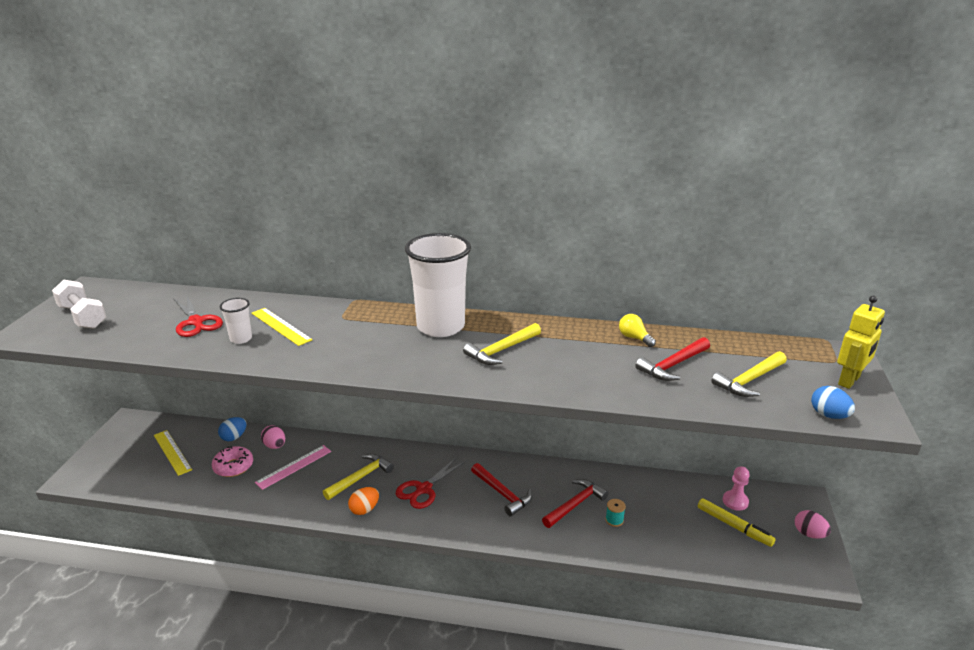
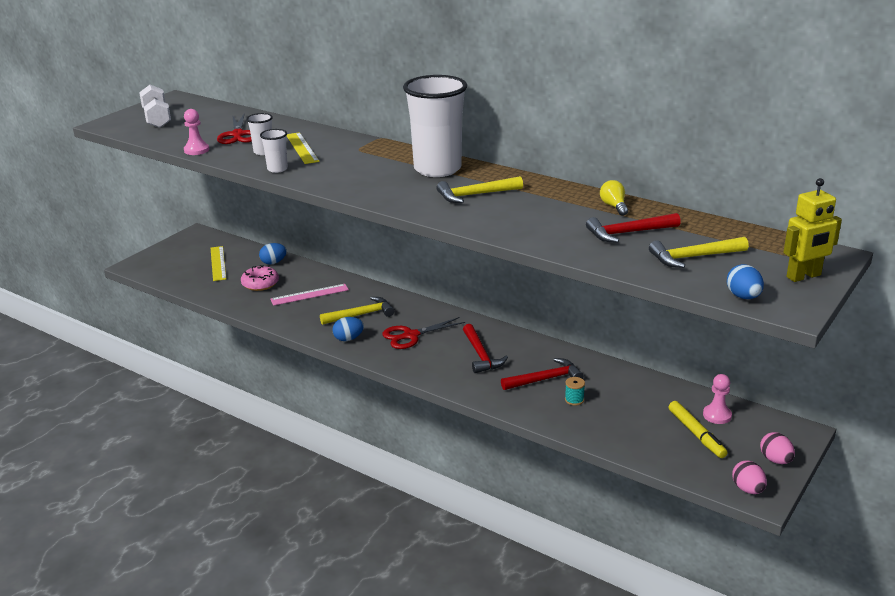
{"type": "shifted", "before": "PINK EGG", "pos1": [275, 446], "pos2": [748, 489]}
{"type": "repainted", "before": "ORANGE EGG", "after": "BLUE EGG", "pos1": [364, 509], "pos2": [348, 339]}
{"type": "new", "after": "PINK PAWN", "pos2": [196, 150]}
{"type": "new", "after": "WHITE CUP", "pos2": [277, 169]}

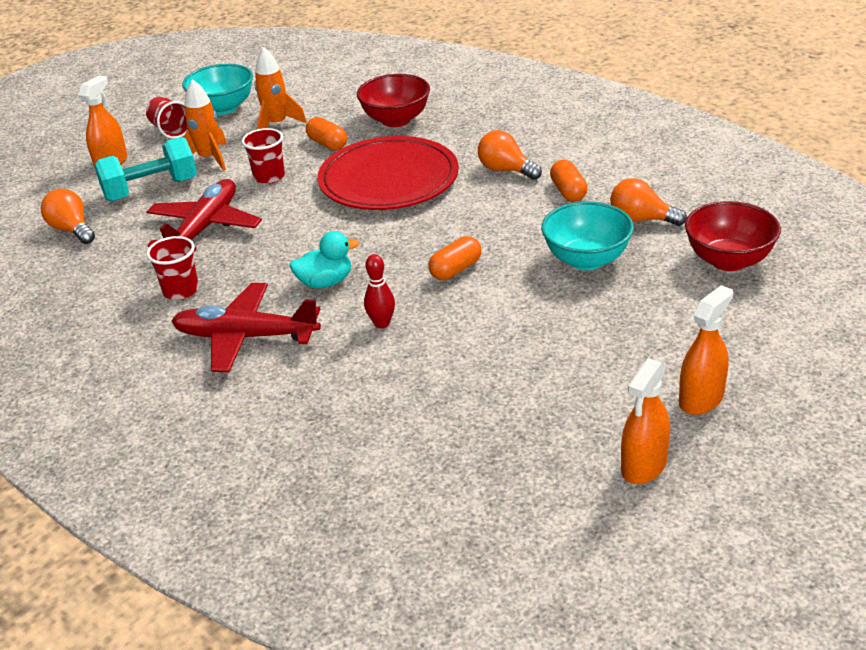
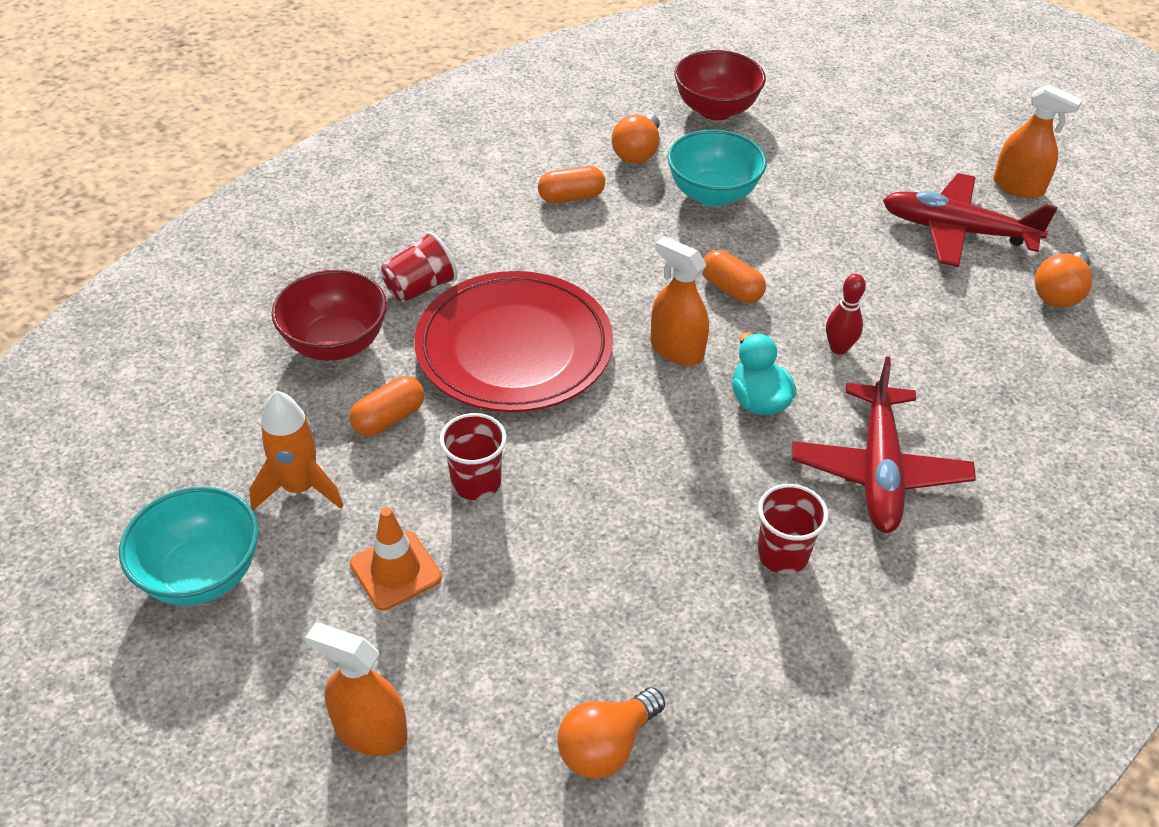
{"type": "swapped", "before": "ORANGE ROCKET", "after": "ORANGE TRAFFIC CONE", "pos1": [209, 158], "pos2": [395, 571]}
{"type": "shifted", "before": "RED CUP", "pos1": [171, 130], "pos2": [420, 287]}
{"type": "shifted", "before": "ORANGE LIGHT BULB", "pos1": [506, 170], "pos2": [1059, 293]}
{"type": "gone", "before": "TURQUOISE DUMBBELL", "pos1": [151, 189]}
{"type": "shifted", "before": "RED PLANE", "pos1": [205, 228], "pos2": [956, 231]}
{"type": "shifted", "before": "ORANGE SPRAY BOTTLE", "pos1": [701, 399], "pos2": [676, 349]}

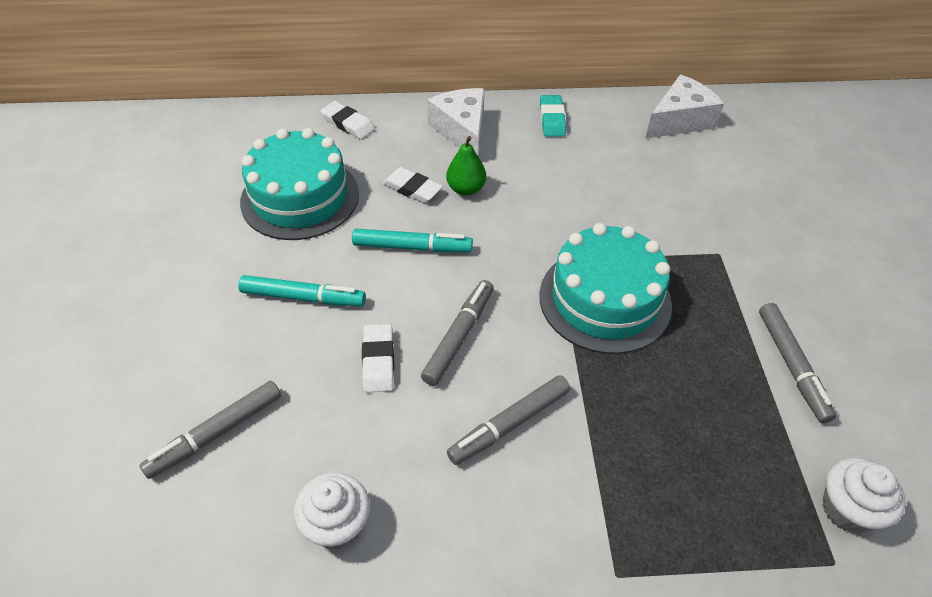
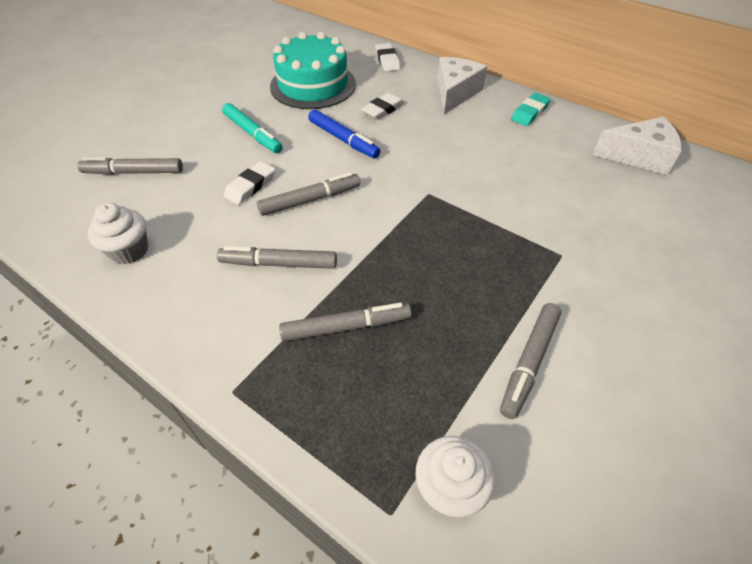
{"type": "gone", "before": "GREEN PEAR", "pos1": [466, 189]}
{"type": "rotated", "before": "WHITE ERASER", "pos1": [412, 188], "pos2": [383, 109], "turn": 60}
{"type": "gone", "before": "TURQUOISE CAKE", "pos1": [604, 299]}
{"type": "repainted", "before": "TURQUOISE MARKER", "after": "BLUE MARKER", "pos1": [412, 247], "pos2": [343, 139]}
{"type": "new", "after": "GREY MARKER", "pos2": [345, 327]}

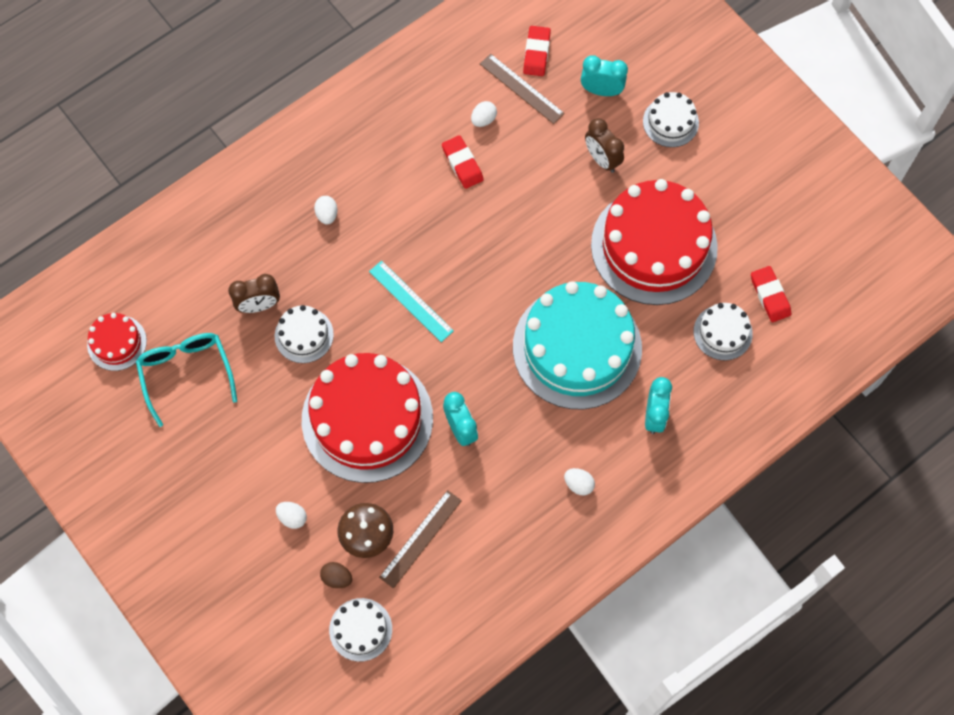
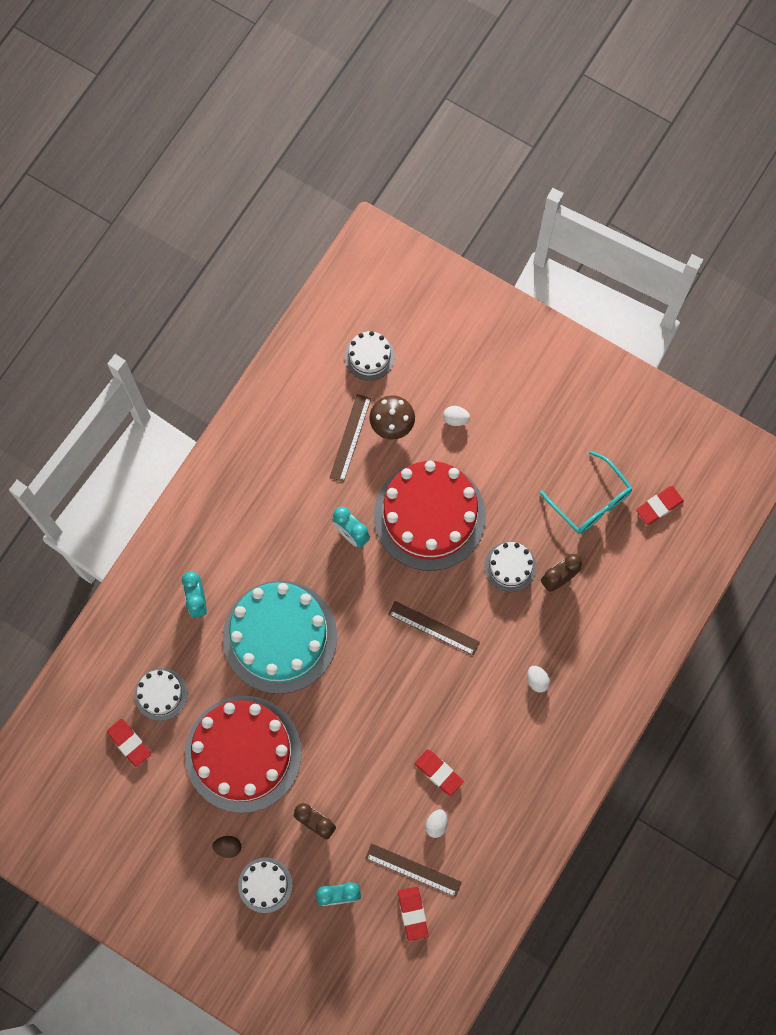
{"type": "repainted", "before": "TURQUOISE RULER", "after": "BROWN RULER", "pos1": [411, 301], "pos2": [433, 628]}
{"type": "swapped", "before": "RED CAKE", "after": "RED ERASER", "pos1": [117, 342], "pos2": [659, 506]}
{"type": "gone", "before": "WHITE EGG", "pos1": [578, 484]}
{"type": "shifted", "before": "BROWN EGG", "pos1": [337, 578], "pos2": [228, 847]}

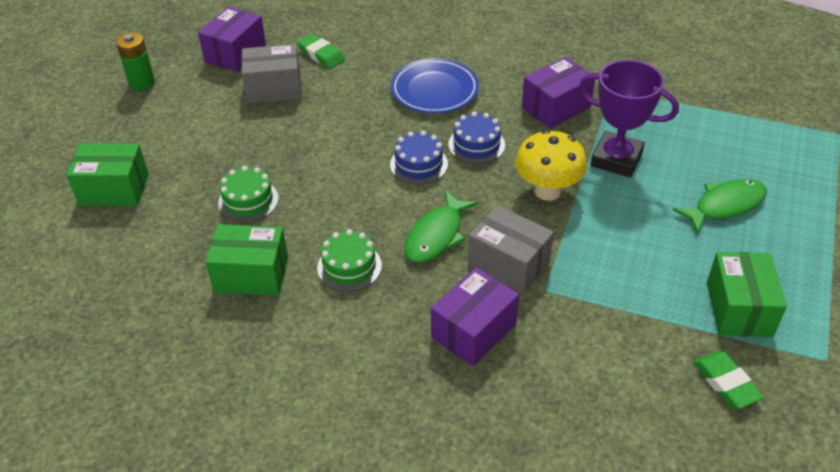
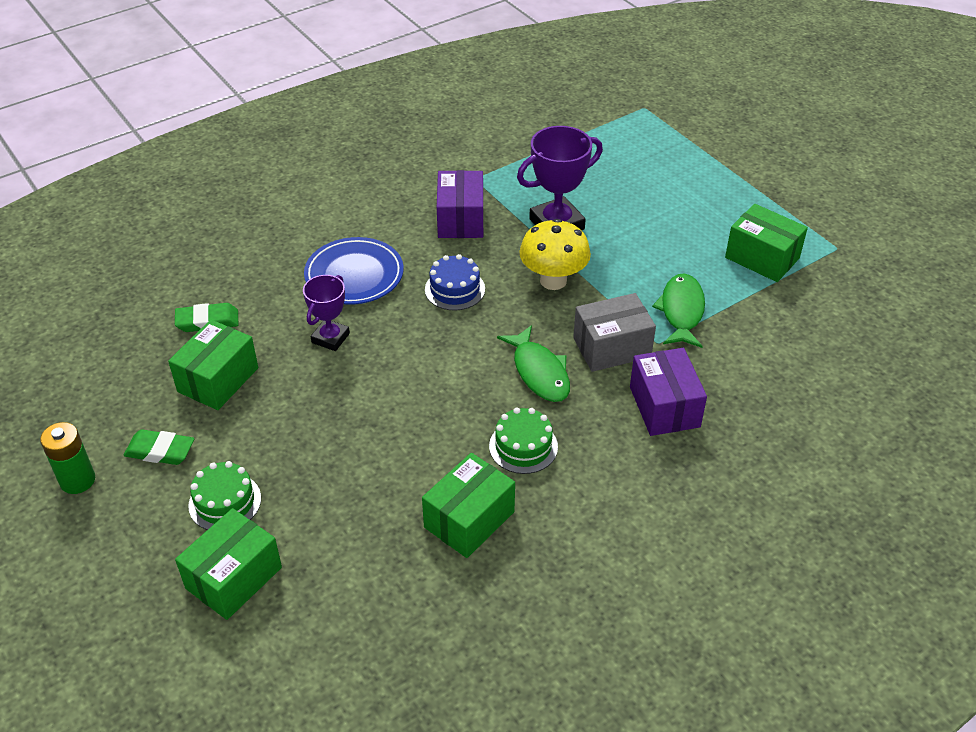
{"type": "gone", "before": "PURPLE BOX", "pos1": [235, 53]}
{"type": "repainted", "before": "GREY BOX", "after": "GREEN BOX", "pos1": [274, 88], "pos2": [218, 380]}
{"type": "gone", "before": "BLUE CAKE", "pos1": [419, 164]}
{"type": "shifted", "before": "GREEN CAKE", "pos1": [248, 201], "pos2": [225, 502]}
{"type": "shifted", "before": "GREEN FISH", "pos1": [725, 205], "pos2": [681, 311]}
{"type": "shifted", "before": "GREEN ERASER", "pos1": [726, 383], "pos2": [160, 451]}
{"type": "new", "after": "PURPLE TROPHY", "pos2": [330, 338]}

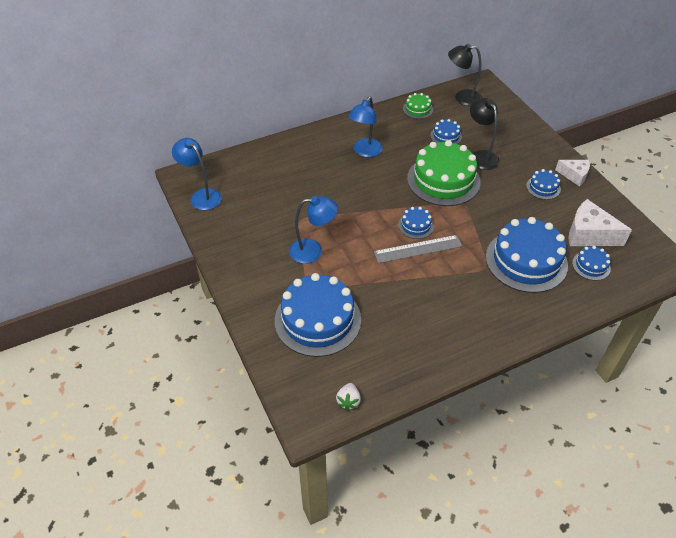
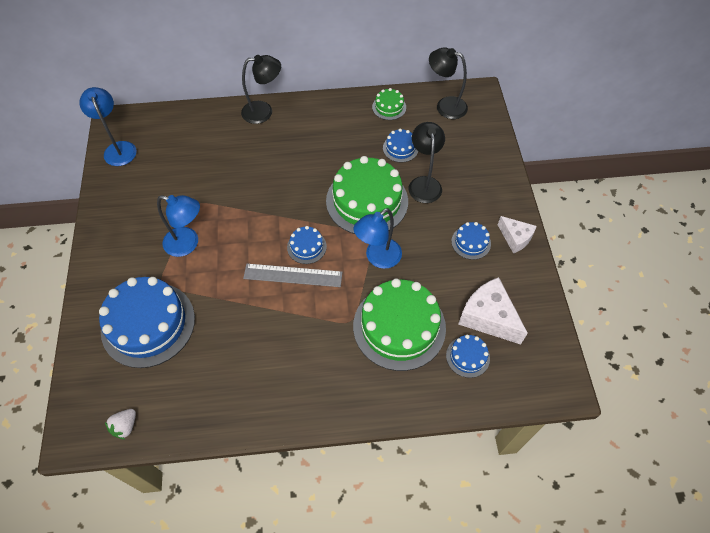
{"type": "shifted", "before": "BLUE LAMP", "pos1": [365, 152], "pos2": [378, 258]}
{"type": "repainted", "before": "BLUE CAKE", "after": "GREEN CAKE", "pos1": [526, 261], "pos2": [399, 326]}
{"type": "new", "after": "BLACK LAMP", "pos2": [264, 111]}

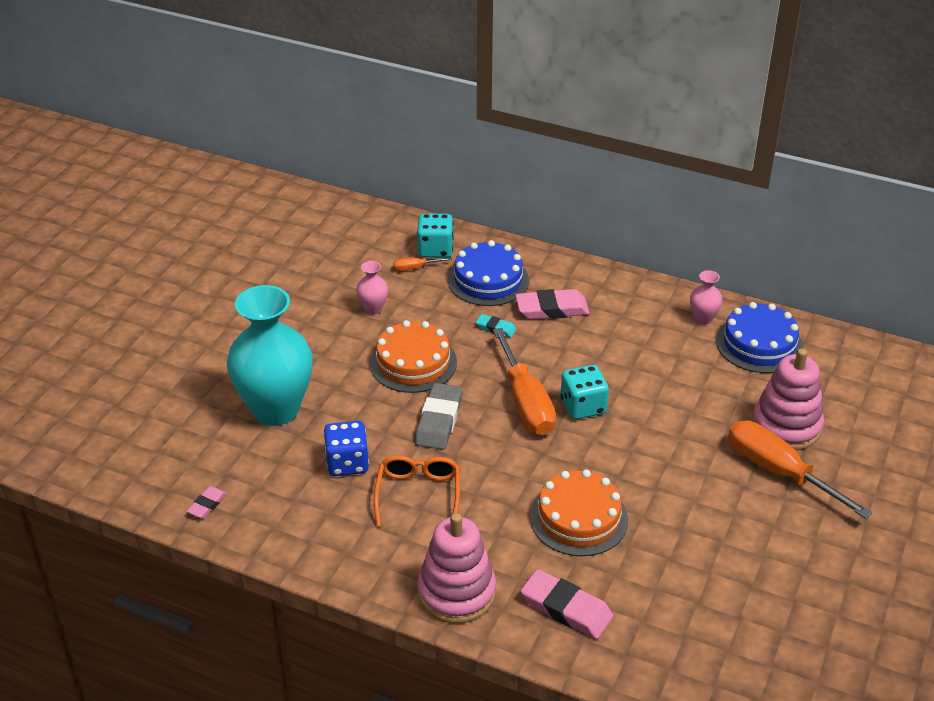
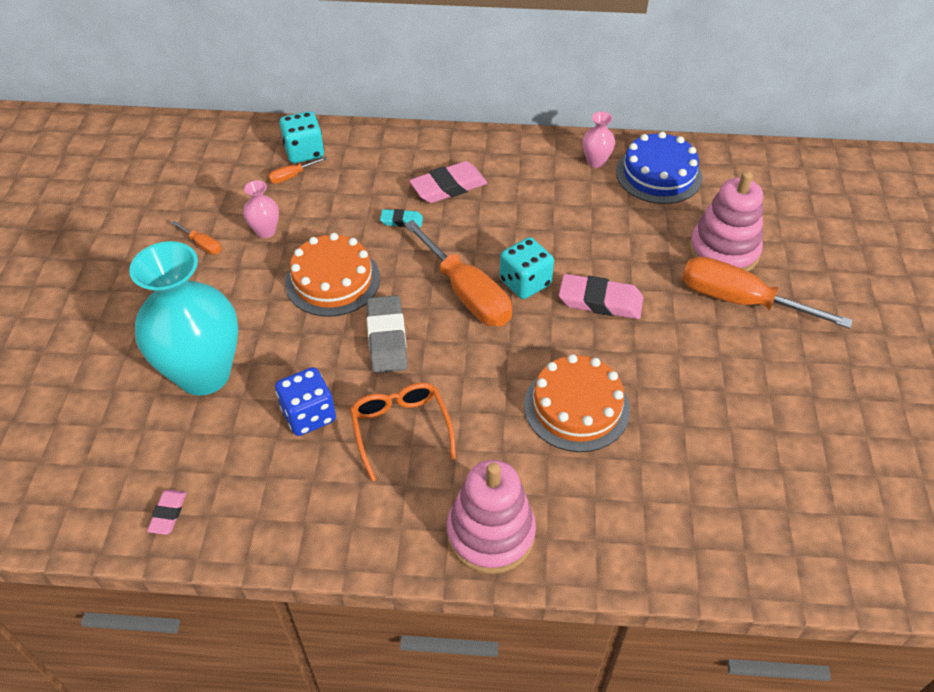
{"type": "gone", "before": "BLUE CAKE", "pos1": [488, 280]}
{"type": "shifted", "before": "PINK ERASER", "pos1": [566, 608], "pos2": [600, 301]}
{"type": "new", "after": "ORANGE SCREWDRIVER", "pos2": [202, 245]}

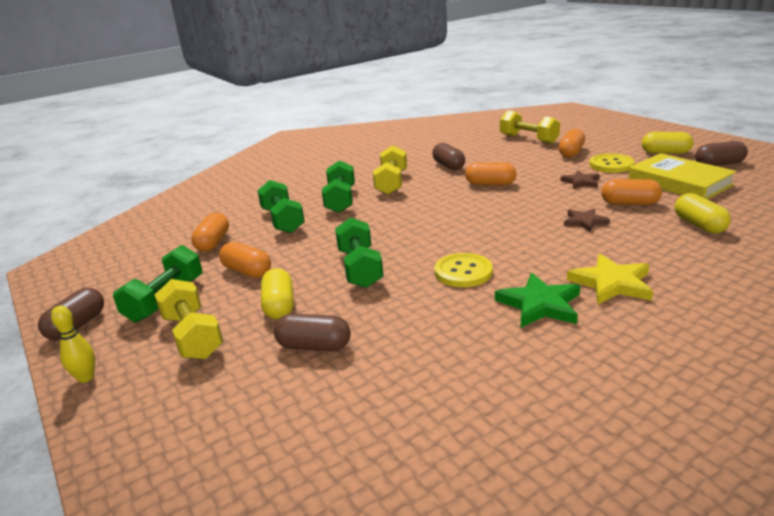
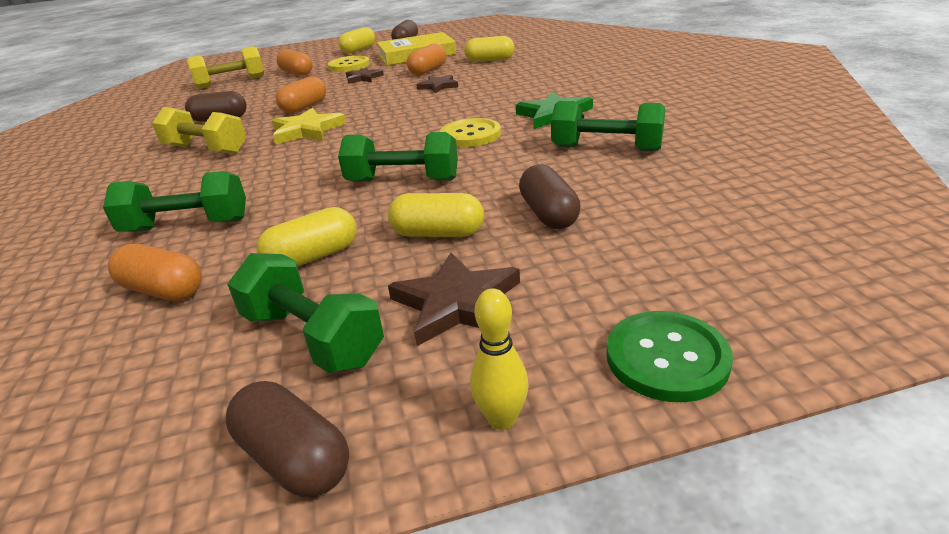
{"type": "shifted", "before": "GREEN DUMBBELL", "pos1": [340, 200], "pos2": [606, 149]}
{"type": "repainted", "before": "ORANGE CAPSULE", "after": "YELLOW CAPSULE", "pos1": [247, 271], "pos2": [313, 257]}
{"type": "shifted", "before": "YELLOW STAR", "pos1": [611, 283], "pos2": [307, 130]}
{"type": "swapped", "before": "YELLOW DUMBBELL", "after": "BROWN STAR", "pos1": [193, 336], "pos2": [457, 303]}
{"type": "rotated", "before": "BROWN CAPSULE", "pos1": [314, 346], "pos2": [548, 214], "turn": -45}
{"type": "new", "after": "GREEN BUTTON", "pos2": [666, 358]}

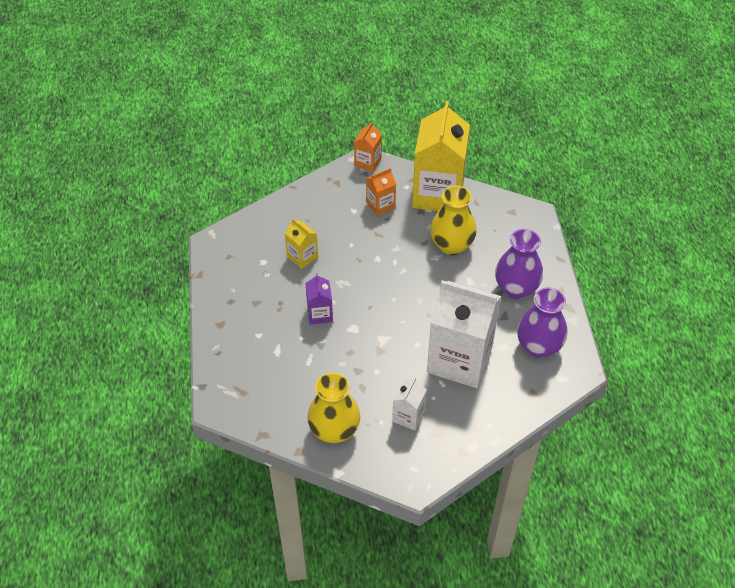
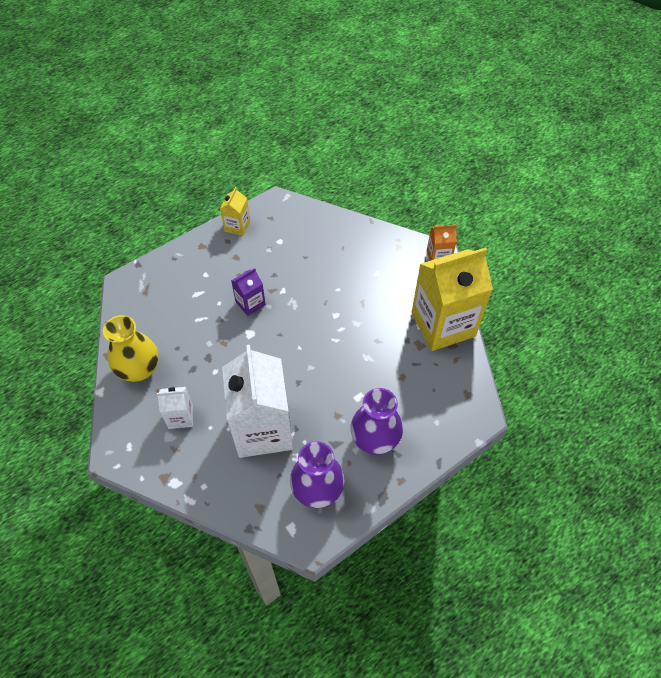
{"type": "gone", "before": "ORANGE CARTON", "pos1": [380, 205]}
{"type": "gone", "before": "YELLOW VASE", "pos1": [451, 245]}
{"type": "shifted", "before": "YELLOW CARTON", "pos1": [302, 257], "pos2": [237, 226]}

